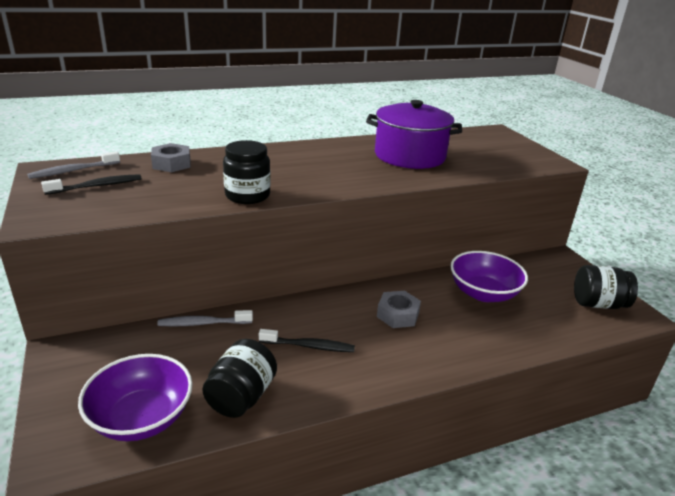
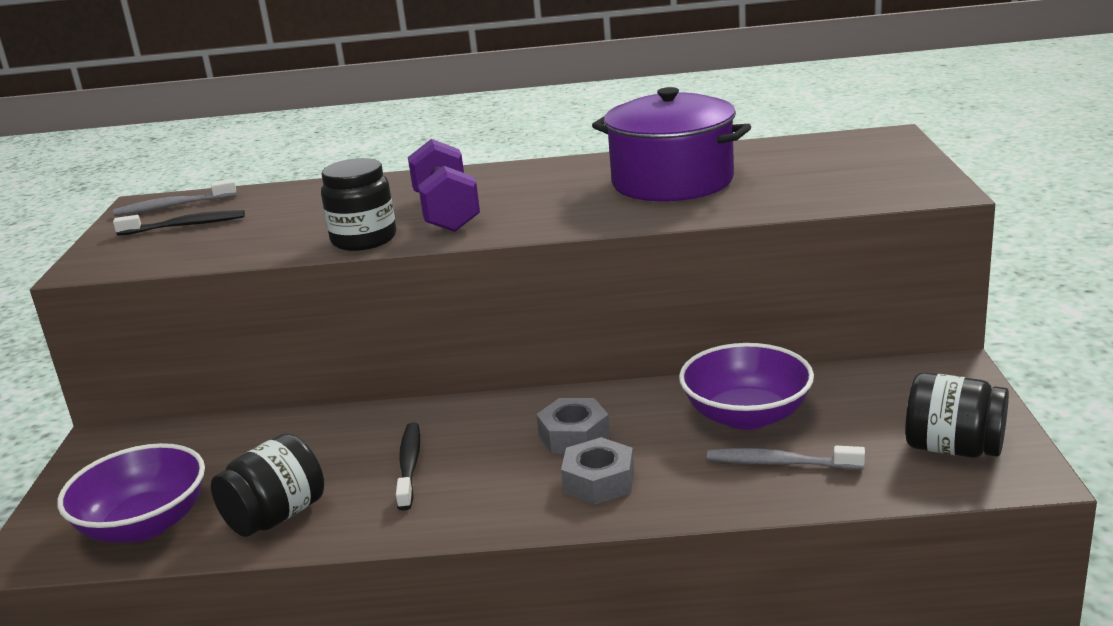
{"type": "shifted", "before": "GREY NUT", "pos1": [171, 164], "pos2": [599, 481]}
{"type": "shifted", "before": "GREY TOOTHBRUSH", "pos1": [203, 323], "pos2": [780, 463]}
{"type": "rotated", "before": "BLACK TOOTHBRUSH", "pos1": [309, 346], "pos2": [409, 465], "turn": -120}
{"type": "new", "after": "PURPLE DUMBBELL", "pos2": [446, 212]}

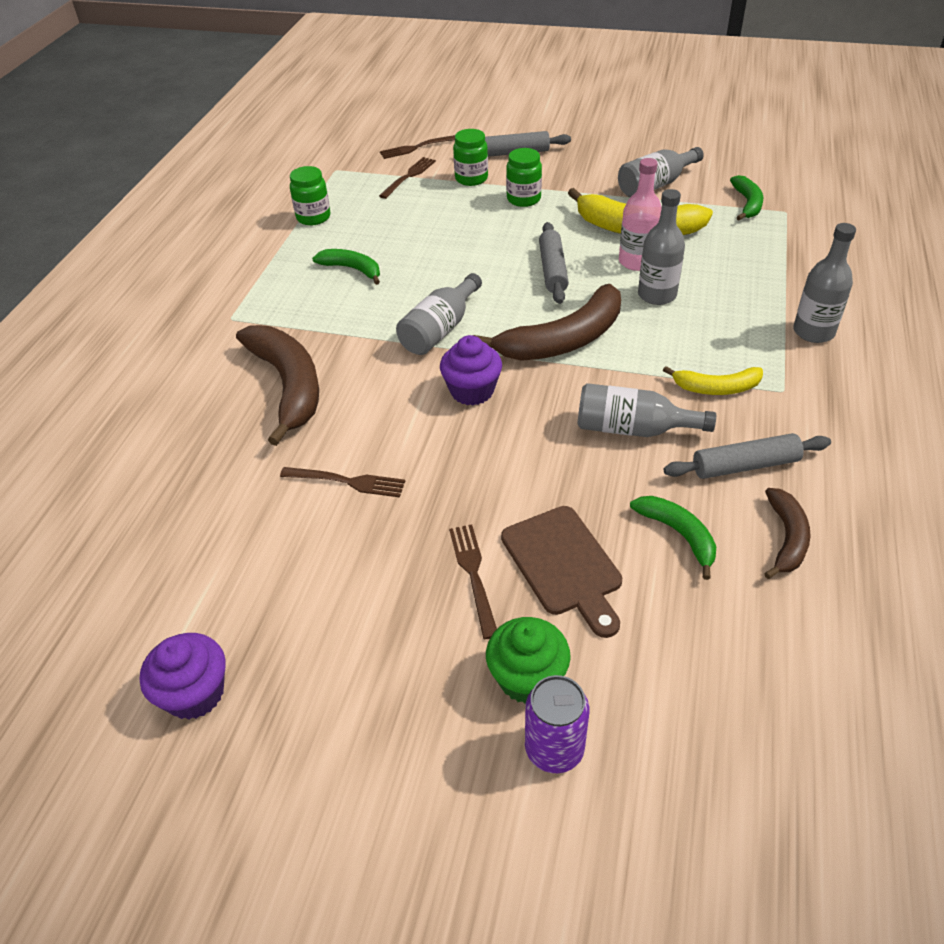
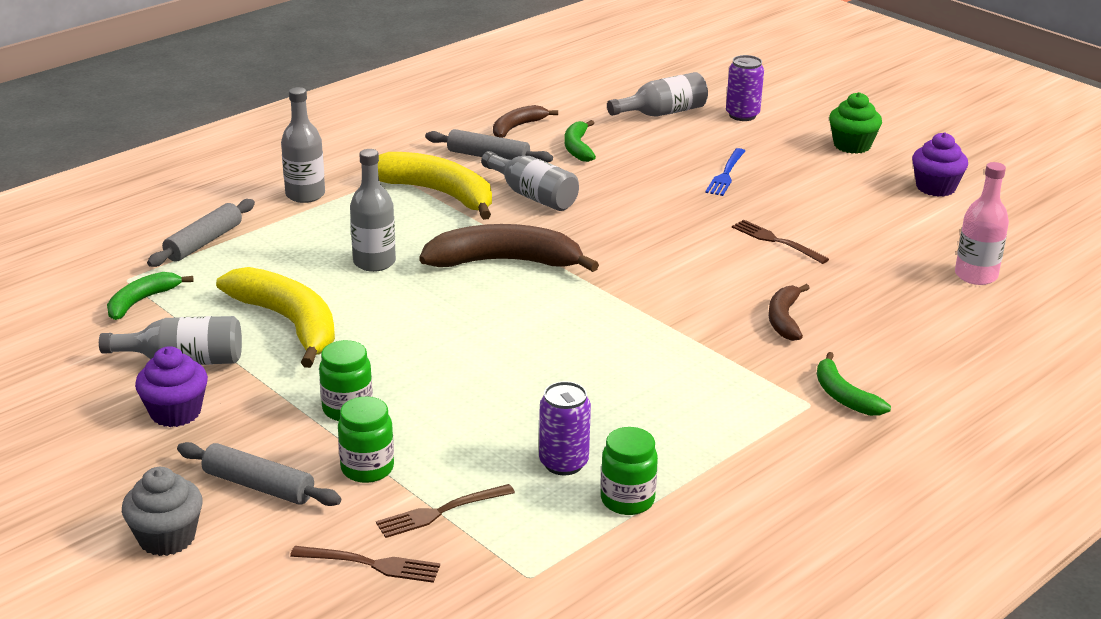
{"type": "shifted", "before": "PINK BOTTLE", "pos1": [637, 261], "pos2": [976, 275]}
{"type": "shifted", "before": "GREY ROLLING PIN", "pos1": [552, 270], "pos2": [204, 242]}
{"type": "shifted", "before": "GREEN BANANA", "pos1": [352, 269], "pos2": [844, 396]}
{"type": "shifted", "before": "GREY BOTTLE", "pos1": [440, 329], "pos2": [662, 113]}
{"type": "scaled", "before": "BROWN BANANA", "pos1": [288, 386], "pos2": [784, 319], "scale": 0.55}
{"type": "shifted", "before": "PURPLE CUPCAKE", "pos1": [472, 391], "pos2": [175, 412]}
{"type": "scaled", "before": "YELLOW BANANA", "pos1": [716, 388], "pos2": [437, 193], "scale": 1.83}
{"type": "gone", "before": "BROWN CUTTING BOARD", "pos1": [564, 565]}
{"type": "repainted", "before": "BROWN FORK", "after": "BLUE FORK", "pos1": [473, 575], "pos2": [726, 174]}
{"type": "shifted", "before": "GREEN CUPCAKE", "pos1": [527, 678], "pos2": [852, 145]}
{"type": "new", "after": "PURPLE CAN", "pos2": [563, 463]}
{"type": "new", "after": "GREY CUPCAKE", "pos2": [167, 538]}

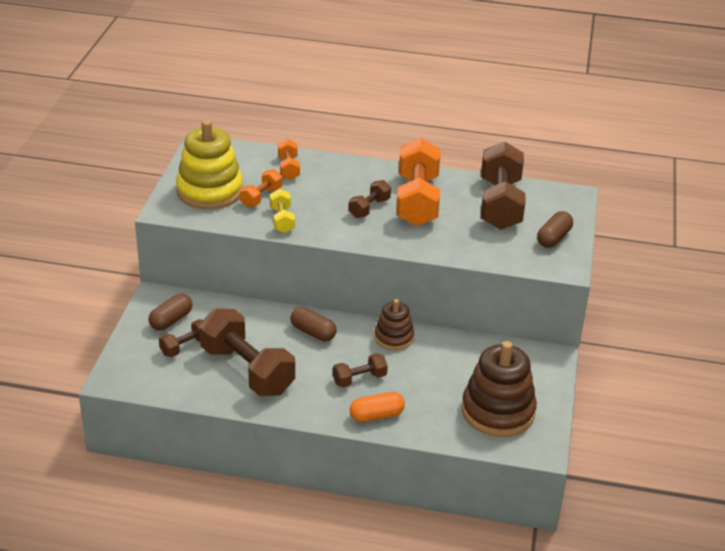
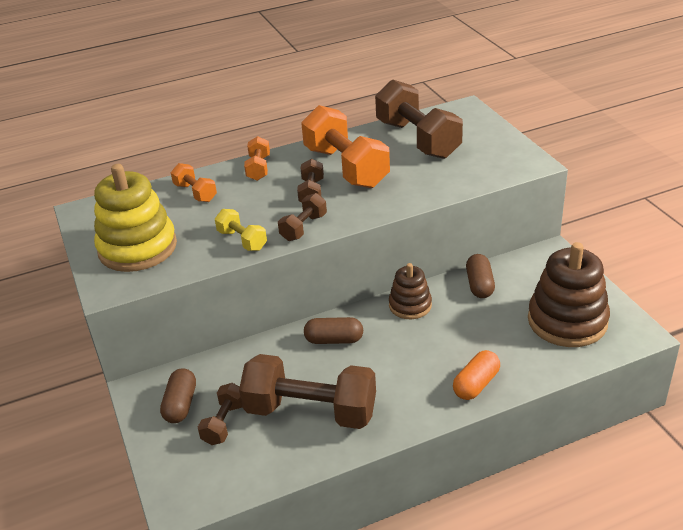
{"type": "shifted", "before": "ORANGE DUMBBELL", "pos1": [261, 197], "pos2": [258, 168]}
{"type": "shifted", "before": "BROWN CAPSULE", "pos1": [553, 238], "pos2": [479, 285]}
{"type": "shifted", "before": "BROWN DUMBBELL", "pos1": [359, 379], "pos2": [304, 227]}

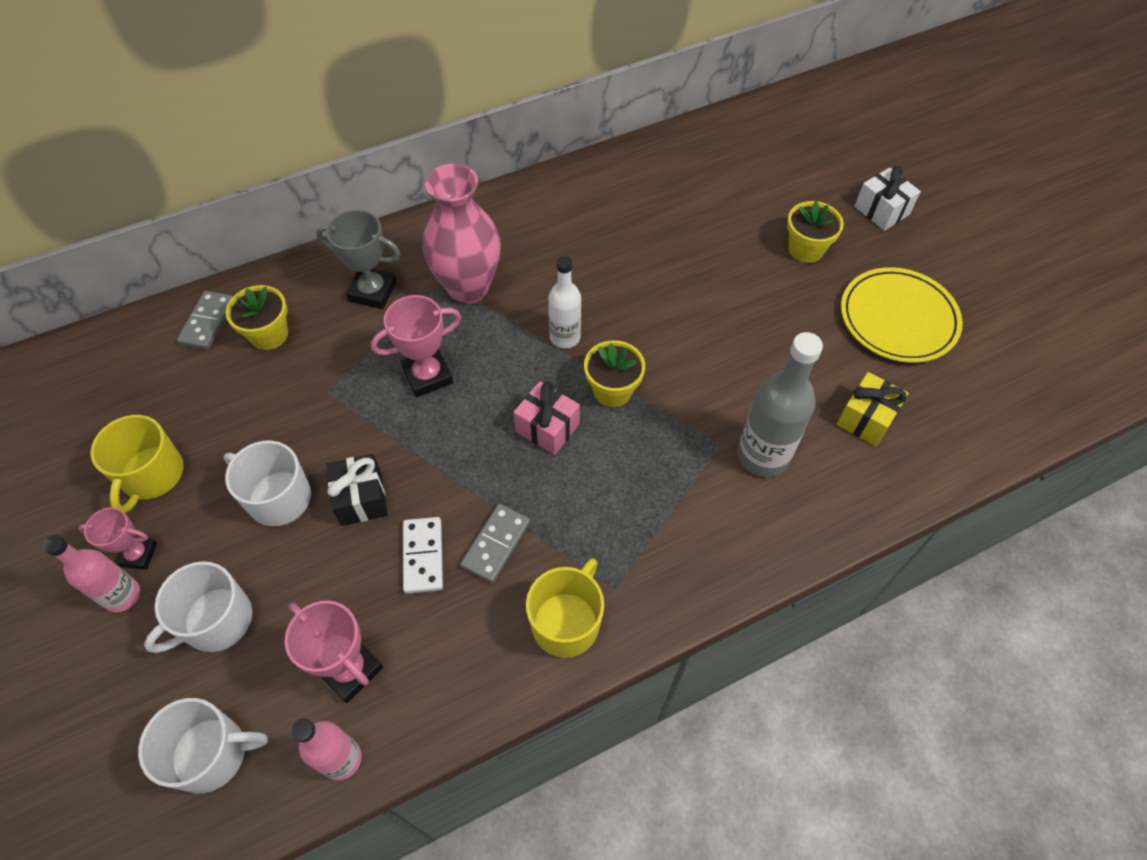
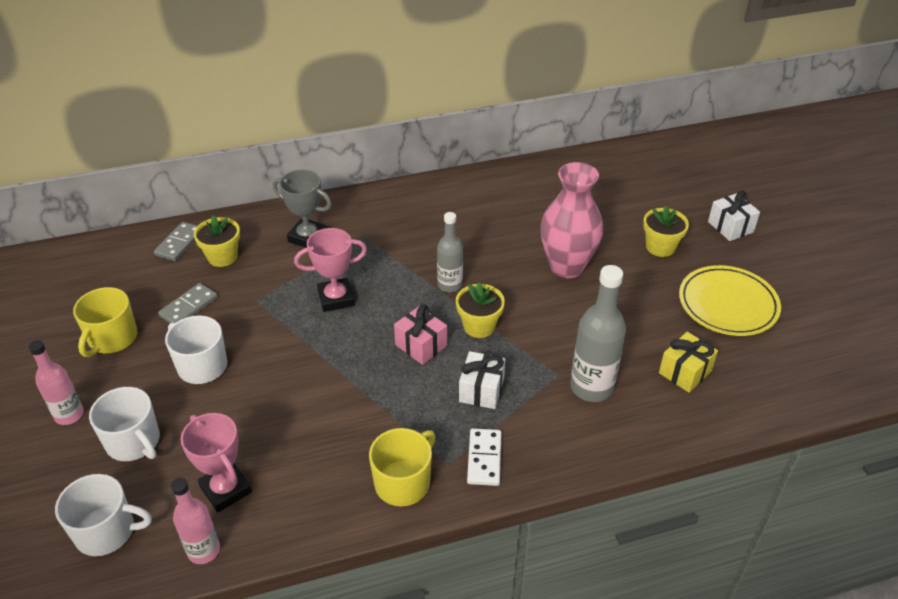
{"type": "shifted", "before": "PINK VASE", "pos1": [468, 288], "pos2": [566, 267]}
{"type": "repainted", "before": "WHITE BOTTLE", "after": "GREY BOTTLE", "pos1": [565, 337], "pos2": [450, 285]}
{"type": "gone", "before": "BLACK GIFT", "pos1": [361, 498]}
{"type": "shifted", "before": "GREY DOMINO", "pos1": [495, 544], "pos2": [188, 307]}
{"type": "gone", "before": "PINK TROPHY", "pos1": [138, 554]}
{"type": "shifted", "before": "WHITE DOMINO", "pos1": [423, 556], "pos2": [484, 458]}
{"type": "rotated", "before": "WHITE MUG", "pos1": [216, 621], "pos2": [134, 442], "turn": -105}
{"type": "new", "after": "WHITE GIFT", "pos2": [481, 390]}

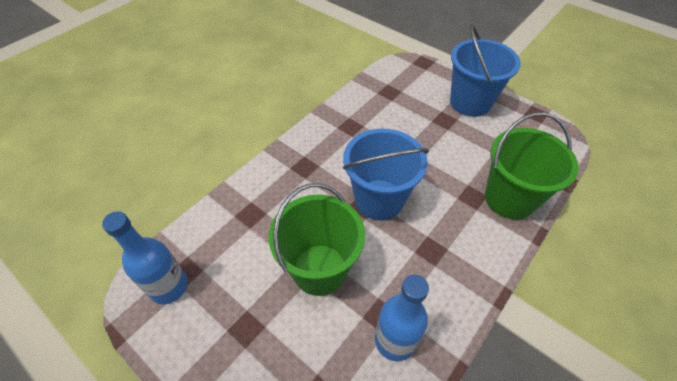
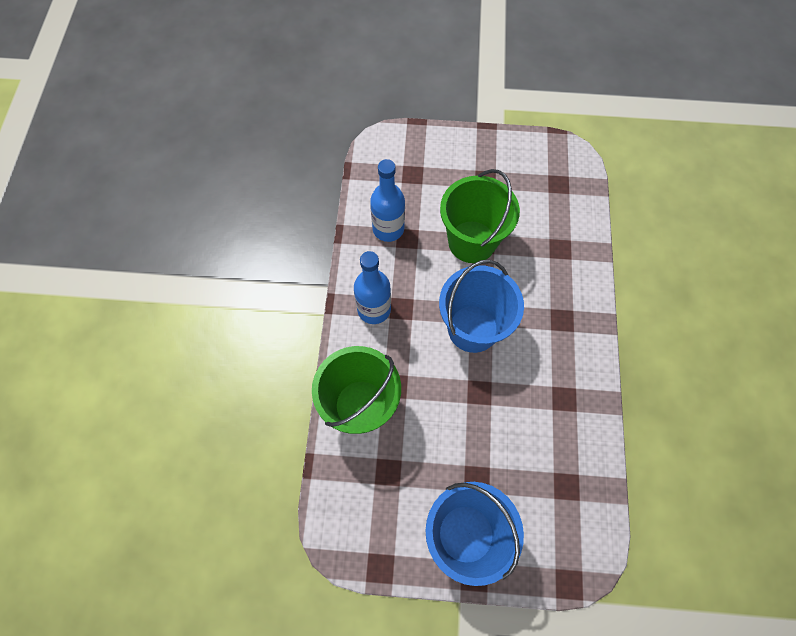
{"type": "shifted", "before": "BLUE BOTTLE", "pos1": [169, 287], "pos2": [374, 309]}

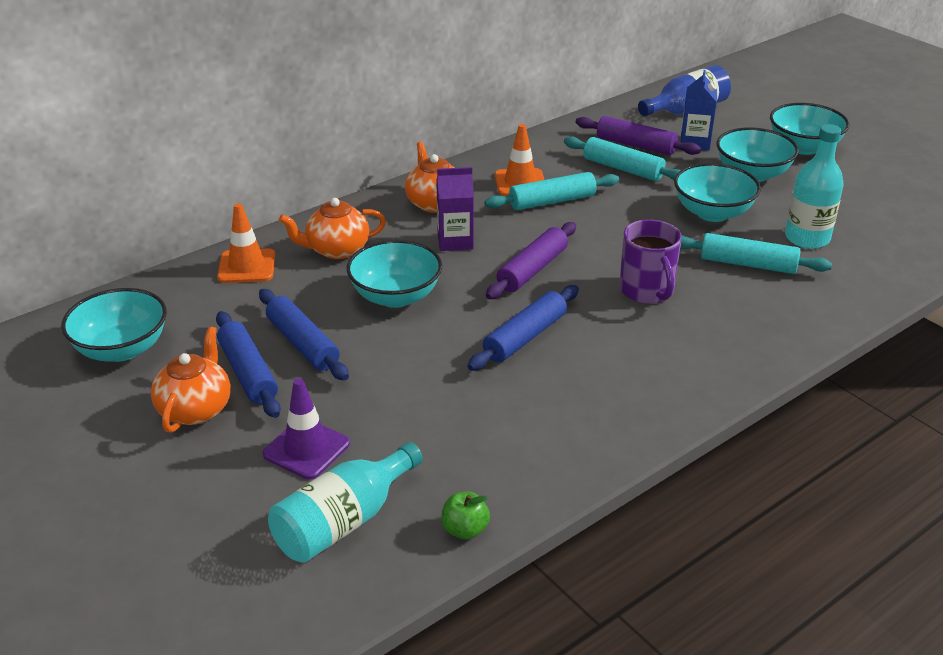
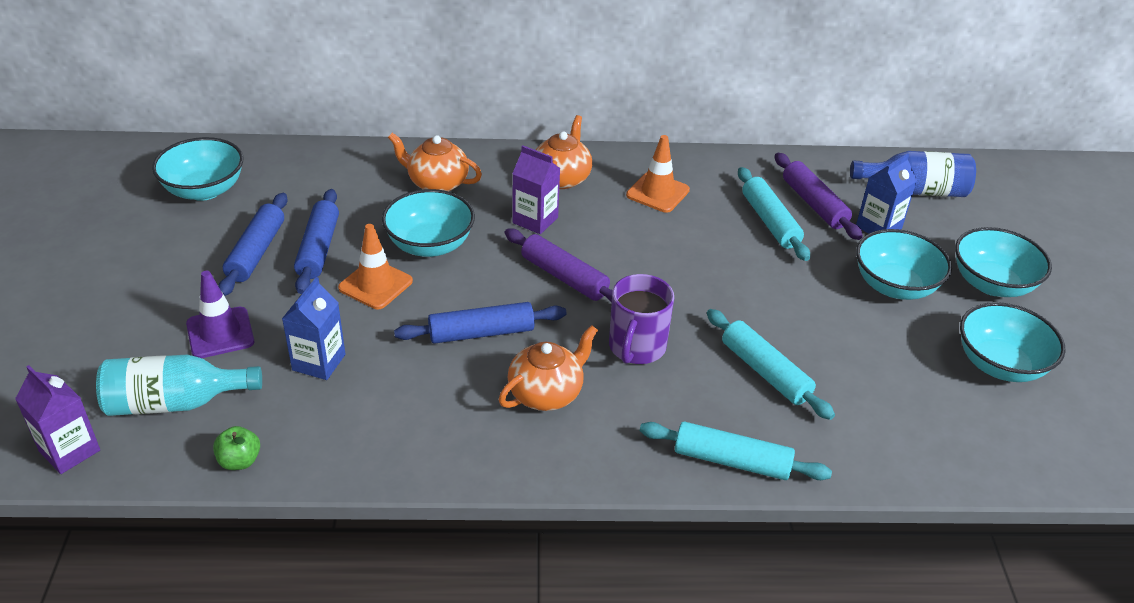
{"type": "gone", "before": "TURQUOISE BOTTLE", "pos1": [807, 238]}
{"type": "shifted", "before": "TURQUOISE BOWL", "pos1": [712, 213], "pos2": [1000, 365]}
{"type": "shifted", "before": "TURQUOISE ROLLING PIN", "pos1": [552, 201], "pos2": [731, 461]}
{"type": "shifted", "before": "ORANGE TRAFFIC CONE", "pos1": [247, 266], "pos2": [375, 285]}
{"type": "rotated", "before": "PURPLE ROLLING PIN", "pos1": [532, 270], "pos2": [564, 277], "turn": 60}
{"type": "shifted", "before": "ORANGE TEAPOT", "pos1": [196, 409], "pos2": [546, 393]}
{"type": "new", "after": "BLUE CARTON", "pos2": [319, 362]}
{"type": "new", "after": "PURPLE CARTON", "pos2": [69, 451]}

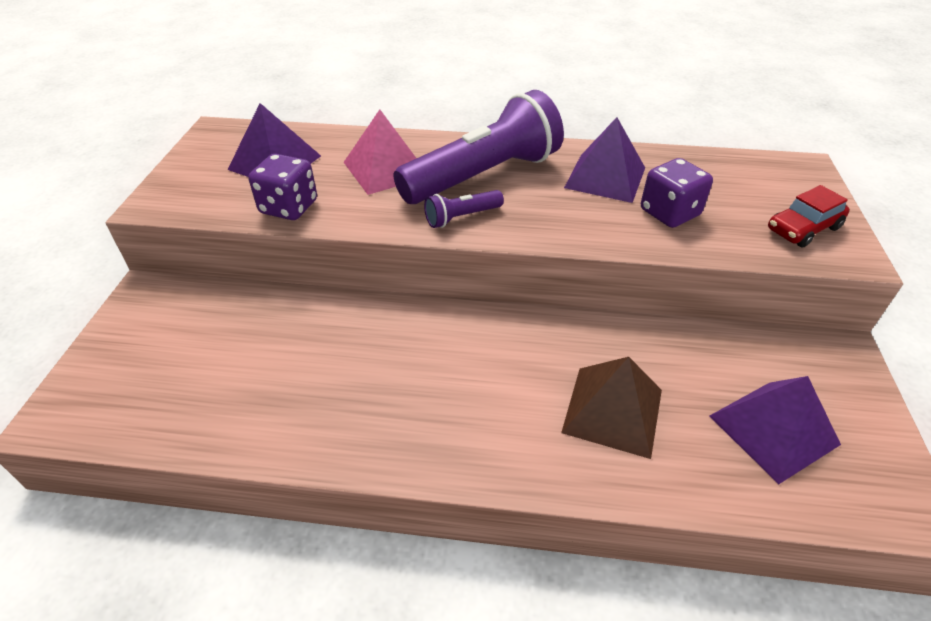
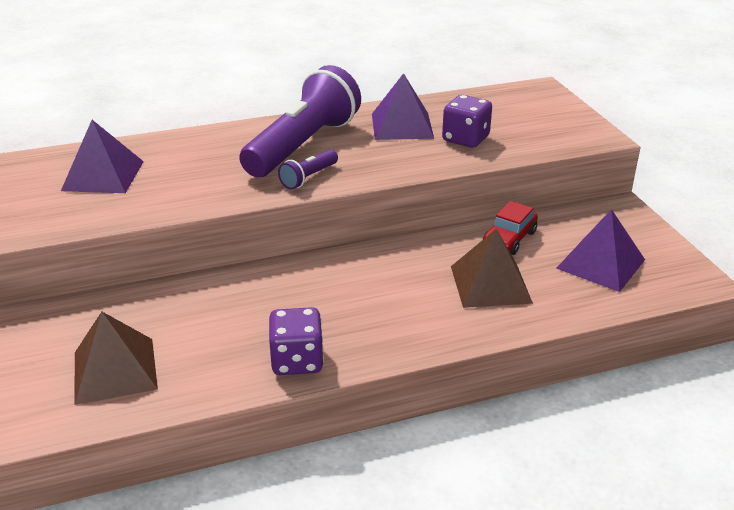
{"type": "gone", "before": "PINK PYRAMID", "pos1": [386, 169]}
{"type": "shifted", "before": "PURPLE DICE", "pos1": [289, 207], "pos2": [297, 361]}
{"type": "shifted", "before": "RED CAR", "pos1": [803, 229], "pos2": [509, 239]}
{"type": "new", "after": "BROWN PYRAMID", "pos2": [115, 370]}

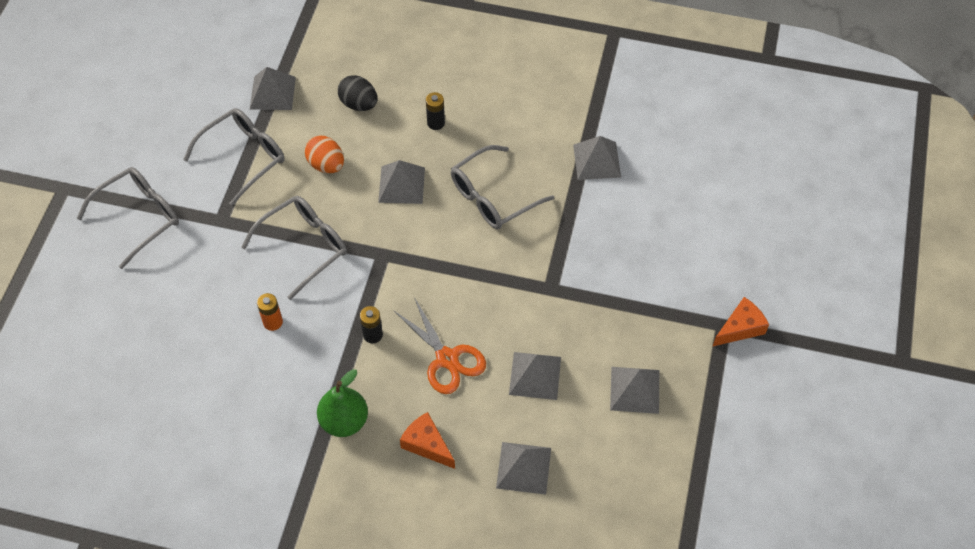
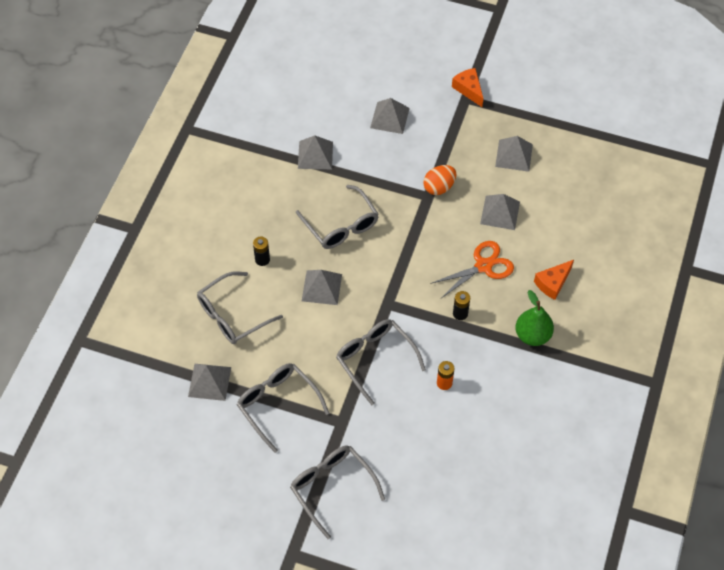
{"type": "swapped", "before": "BLACK EGG", "after": "GREY GLASSES", "pos1": [359, 104], "pos2": [233, 315]}
{"type": "shifted", "before": "ORANGE EGG", "pos1": [326, 165], "pos2": [439, 187]}
{"type": "shifted", "before": "GREY PYRAMID", "pos1": [523, 468], "pos2": [390, 118]}

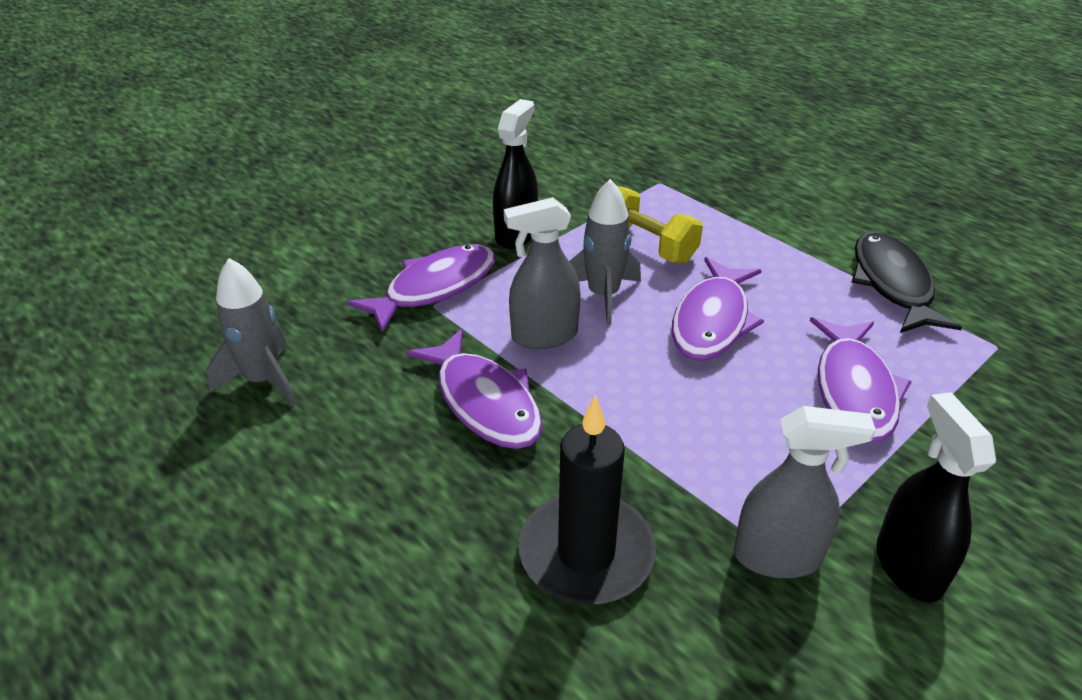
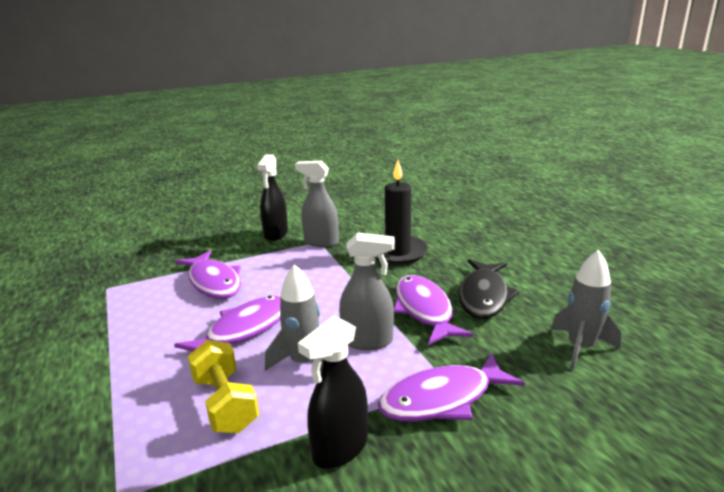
{"type": "shifted", "before": "BLACK FISH", "pos1": [892, 284], "pos2": [484, 296]}
{"type": "rotated", "before": "PURPLE FISH", "pos1": [854, 390], "pos2": [213, 282], "turn": 120}

